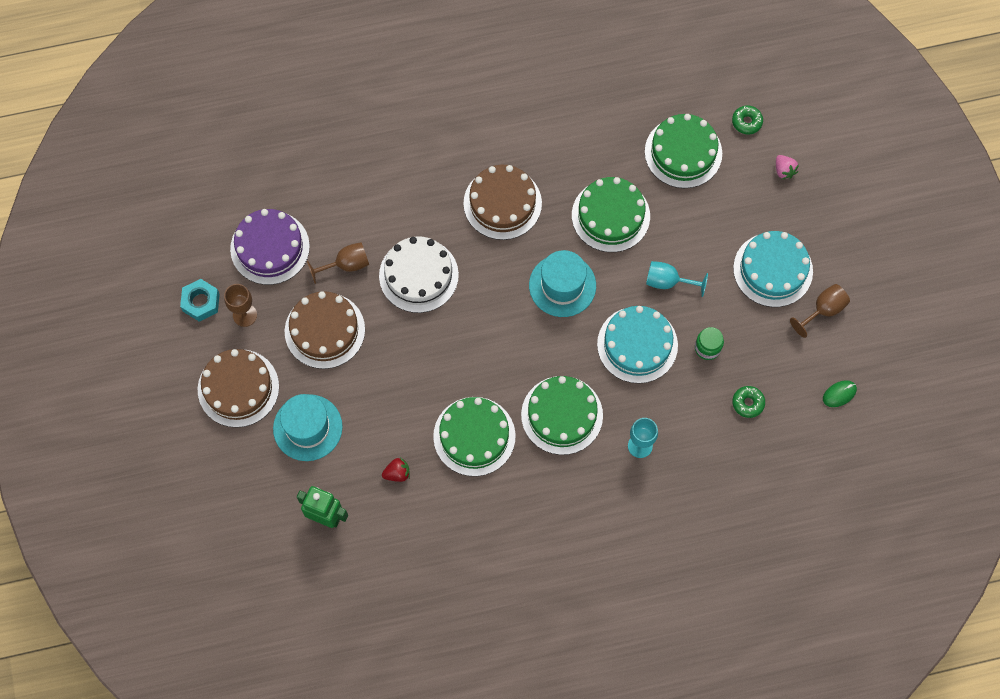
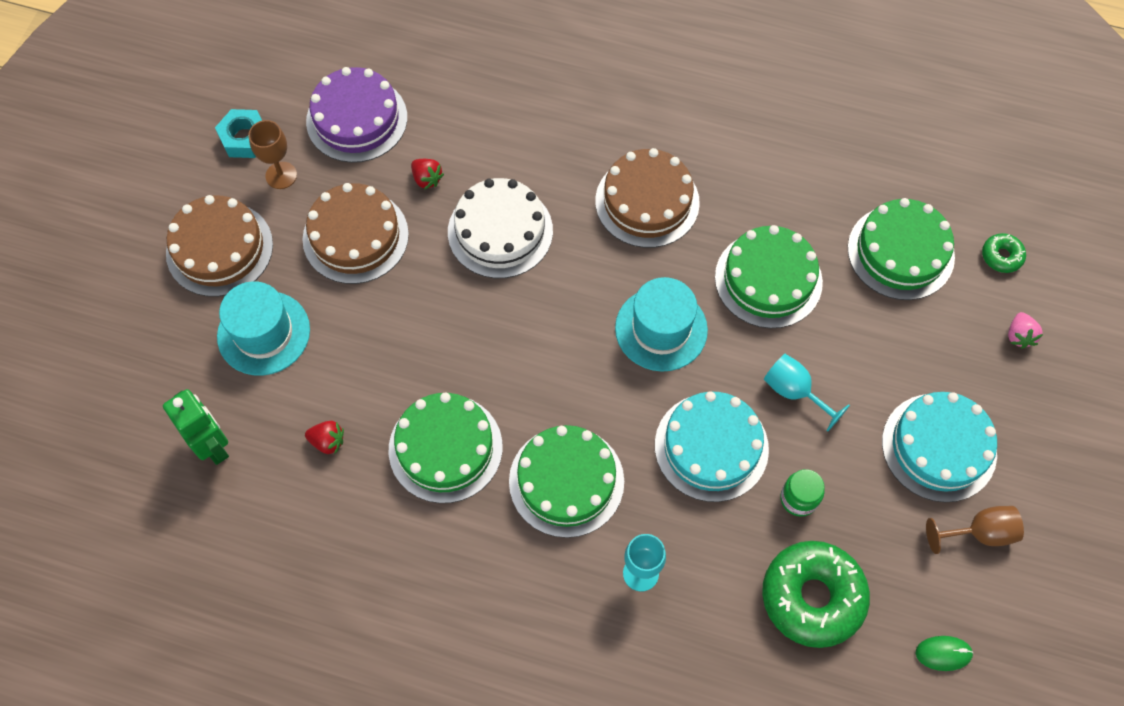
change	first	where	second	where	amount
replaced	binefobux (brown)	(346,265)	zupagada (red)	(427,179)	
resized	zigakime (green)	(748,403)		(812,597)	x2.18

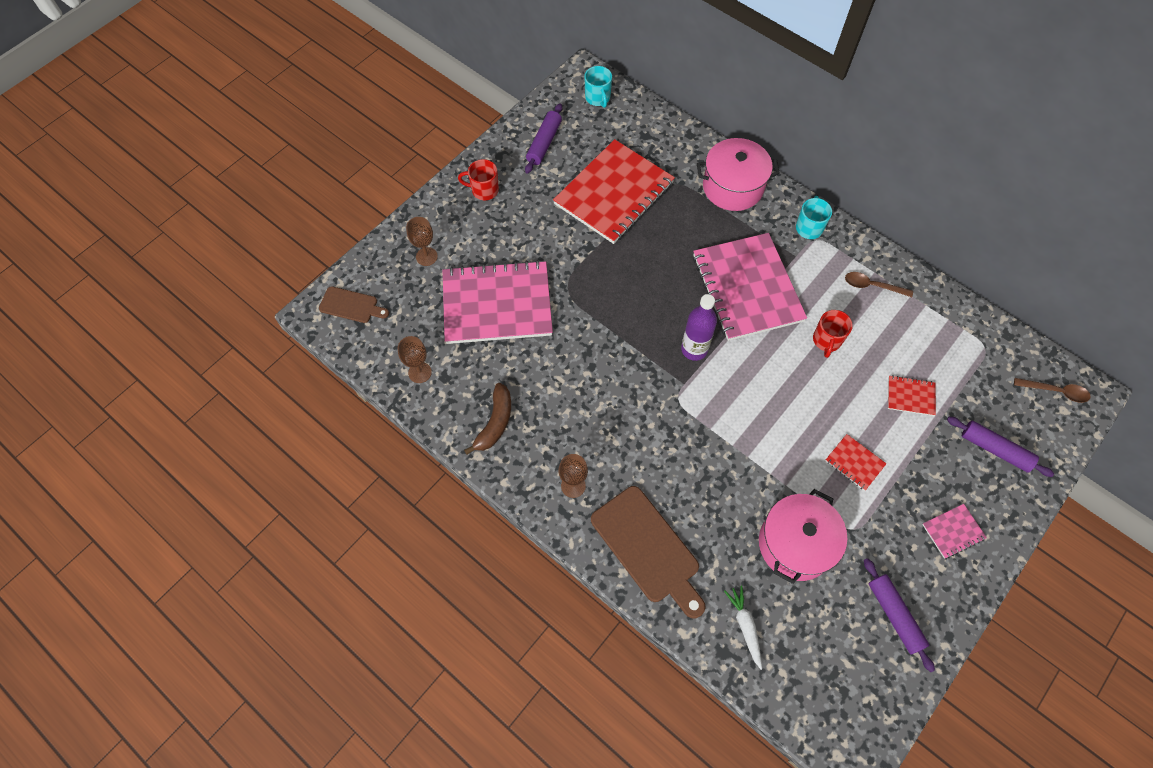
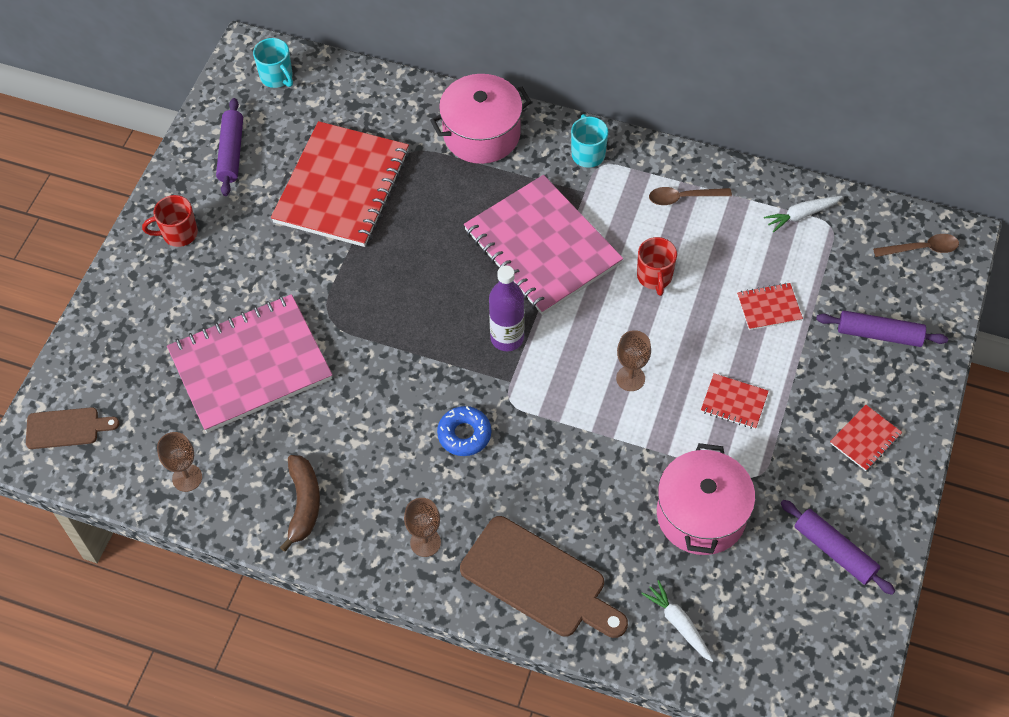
change	first	where	second	where	amount
moved	binefobux (brown)	(426,256)		(630,378)	
recoloured	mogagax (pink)	(953,531)	mogagax (red)	(865,439)	
added			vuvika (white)	(801,215)	
added			zigakime (blue)	(464,434)	

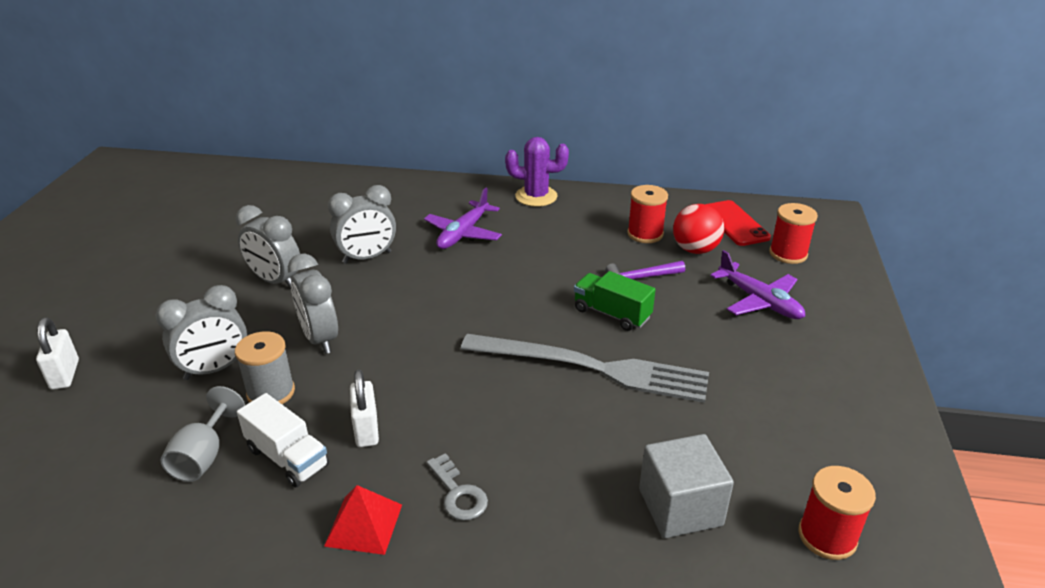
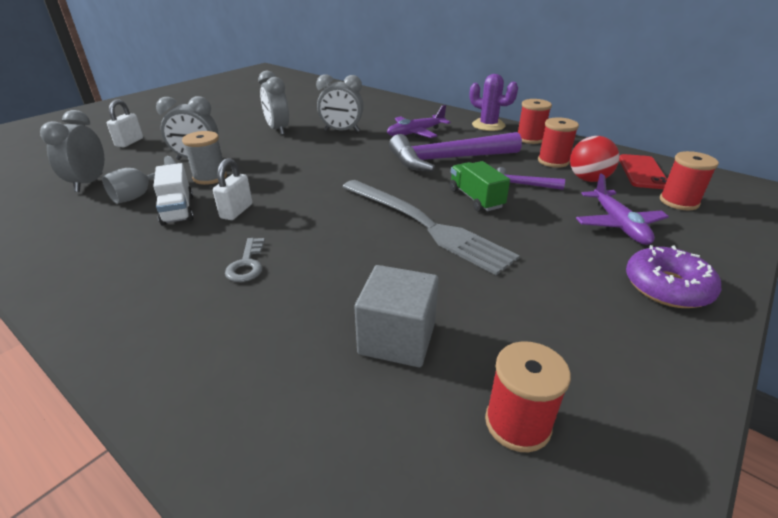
change	first	where	second	where	amount
moved	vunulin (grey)	(320,339)		(89,183)	
removed	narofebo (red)	(363,525)			
added			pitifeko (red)	(530,139)	
added			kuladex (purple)	(448,159)	
added			zigakime (purple)	(667,287)	

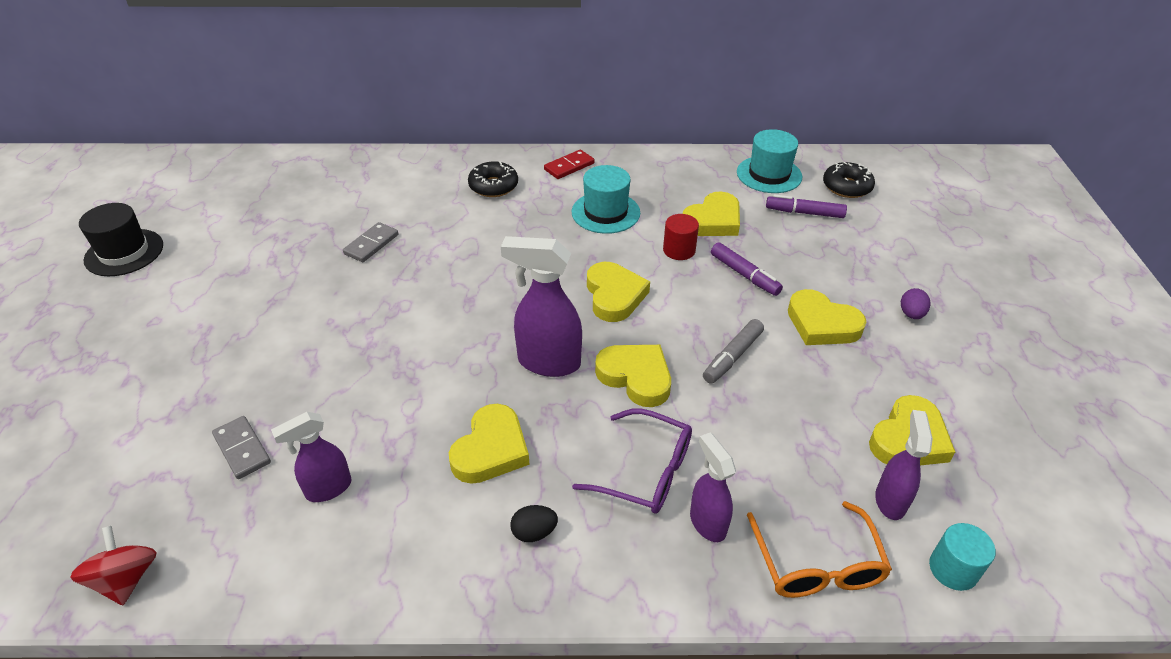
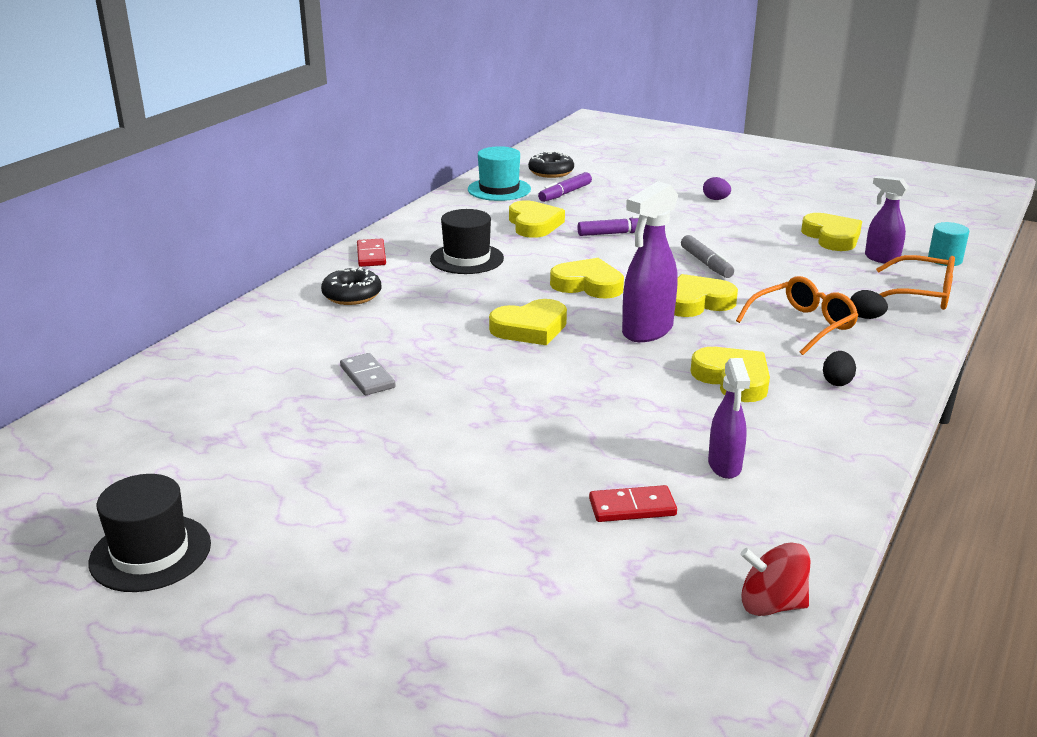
change	first	where	second	where	amount
recoloured	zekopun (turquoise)	(605,212)	zekopun (black)	(467,259)	
removed	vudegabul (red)	(679,250)			
moved	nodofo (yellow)	(822,324)		(530,328)	
recoloured	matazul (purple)	(646,472)	matazul (orange)	(803,325)	
recoloured	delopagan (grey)	(242,449)	delopagan (red)	(632,507)	
replaced	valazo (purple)	(707,522)	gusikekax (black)	(865,317)	

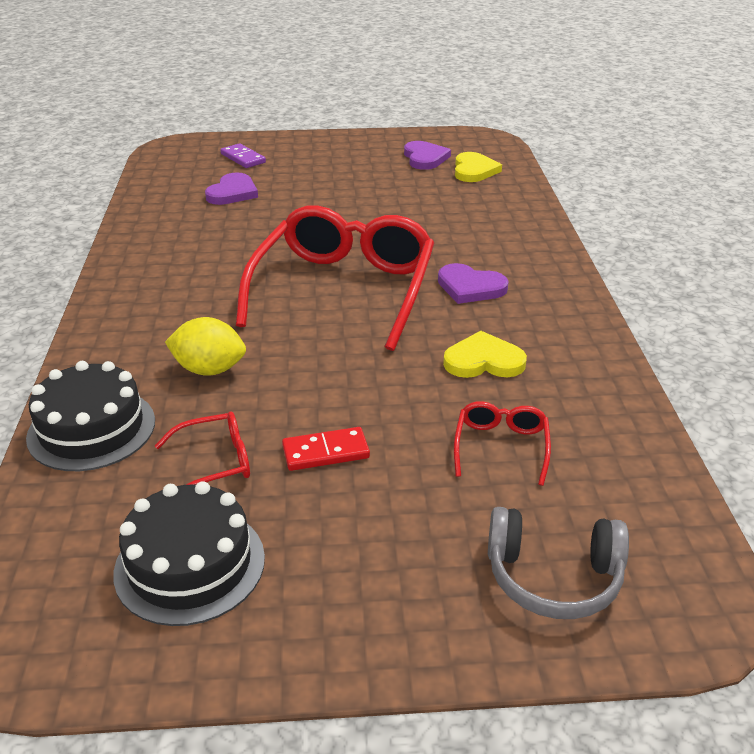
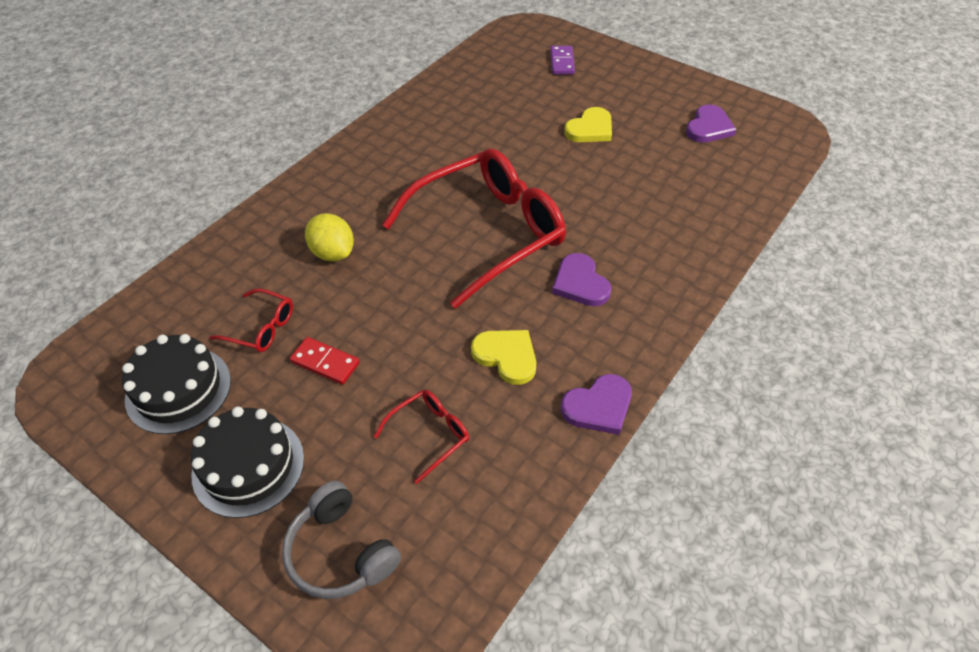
change	first	where	second	where	amount
moved	nodofo (yellow)	(474,170)		(590,129)	
moved	nodofo (purple)	(232,192)		(598,406)	
moved	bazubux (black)	(91,429)		(248,466)	

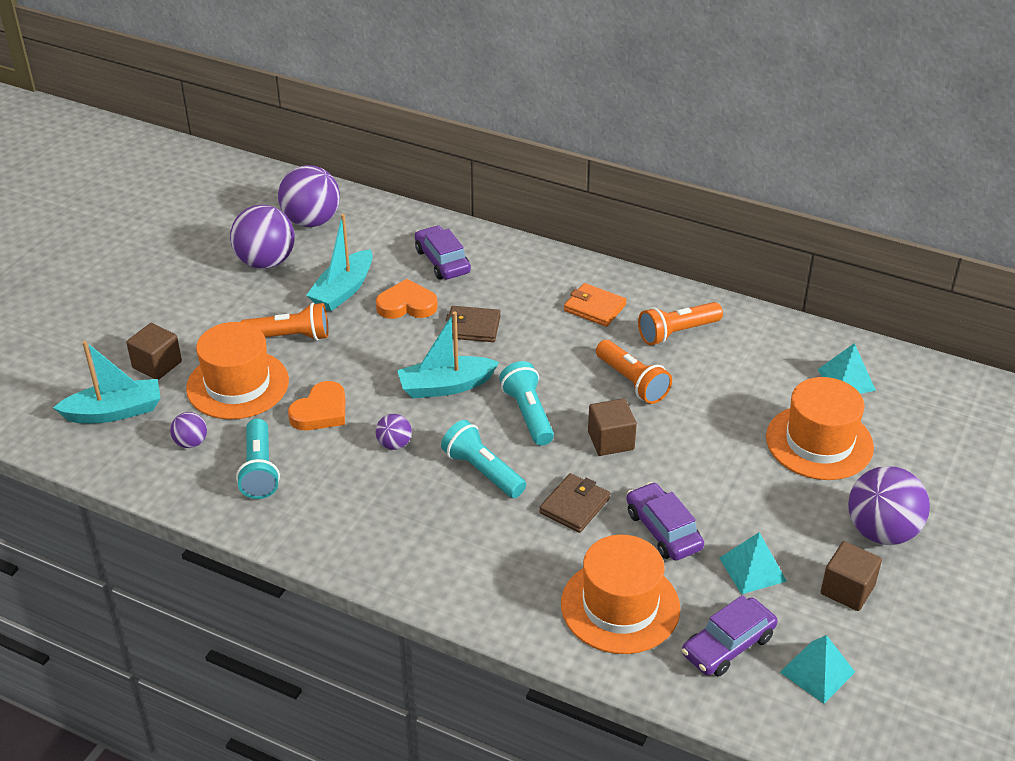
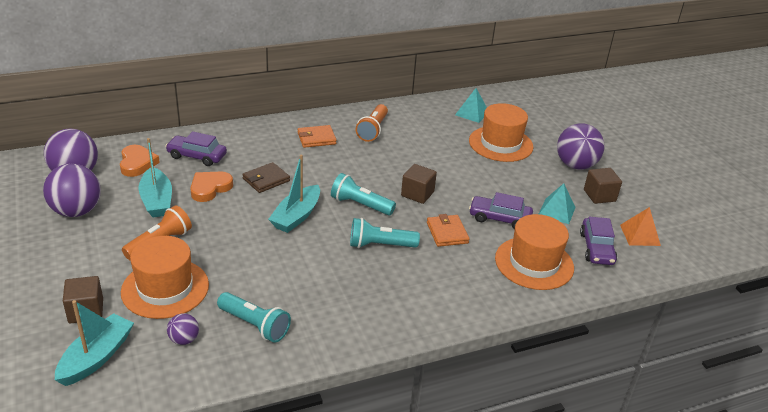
change	first	where	second	where	amount
removed	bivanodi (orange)	(632,382)			
moved	nodofo (orange)	(321,411)		(137,163)	
removed	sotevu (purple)	(394,444)			
recoloured	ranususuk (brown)	(574,506)	ranususuk (orange)	(447,233)	
recoloured	narofebo (turquoise)	(817,672)	narofebo (orange)	(640,235)	

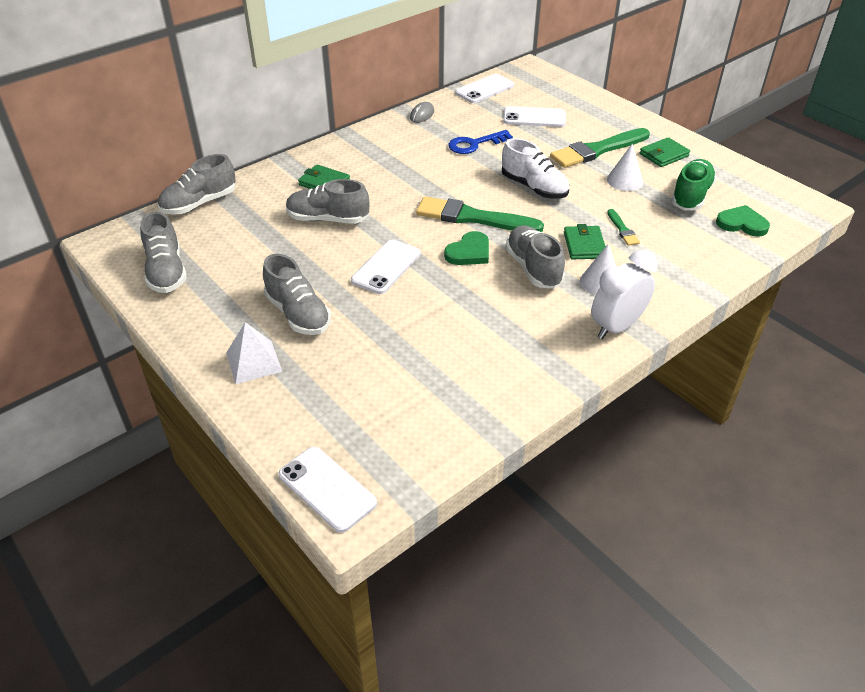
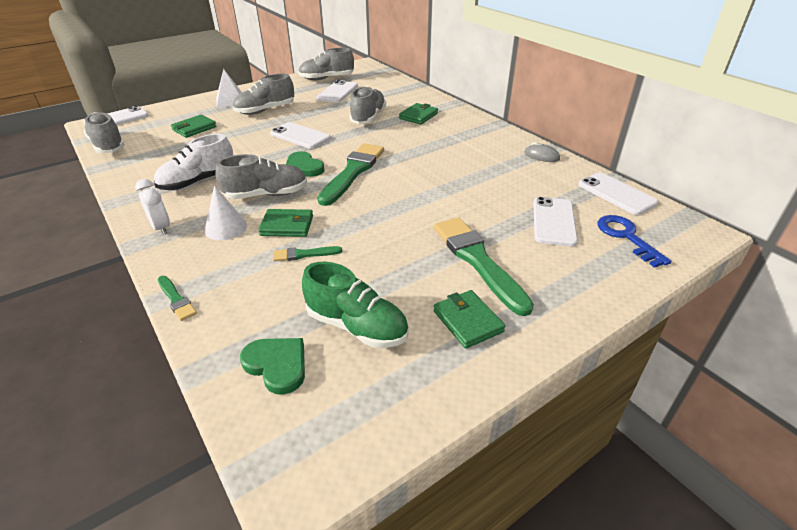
change	first	where	second	where	amount
moved	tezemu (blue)	(475,144)		(626,237)	
moved	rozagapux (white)	(534,187)		(198,181)	
removed	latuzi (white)	(625,180)			
moved	rozagapux (grey)	(199,203)		(108,146)	
turned	nodofo (green)	(742,224)		(277,365)	75 degrees counterclockwise
resized	vunulin (white)	(616,327)		(161,228)	x0.63
added			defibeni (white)	(337,92)	
added			ranususuk (green)	(194,128)	
added			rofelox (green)	(176,299)	

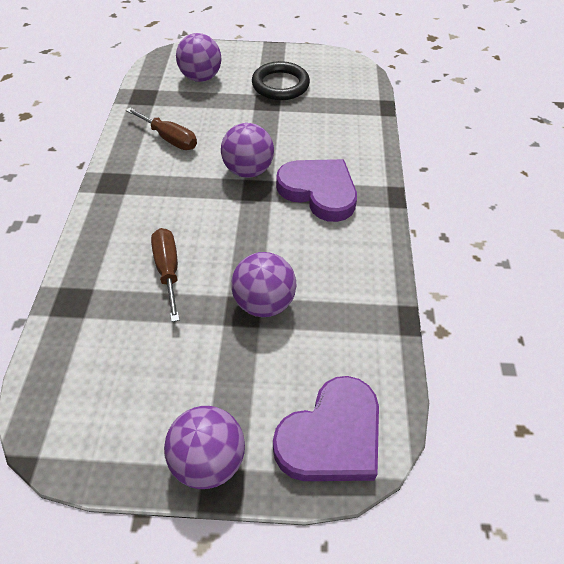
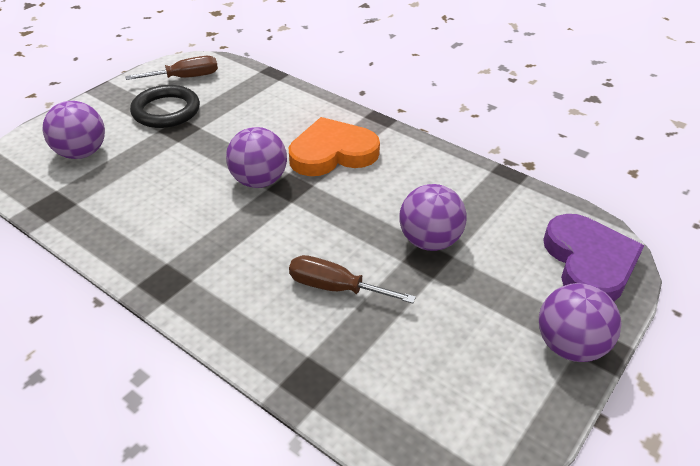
change	first	where	second	where	amount
moved	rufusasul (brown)	(170,139)		(185,78)	
recoloured	nodofo (purple)	(319,191)	nodofo (orange)	(332,153)	

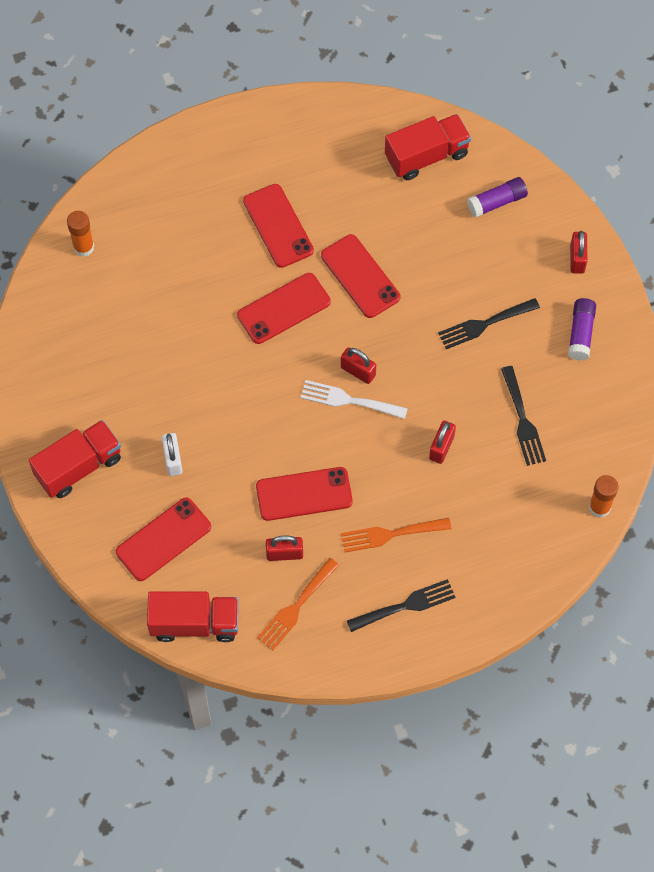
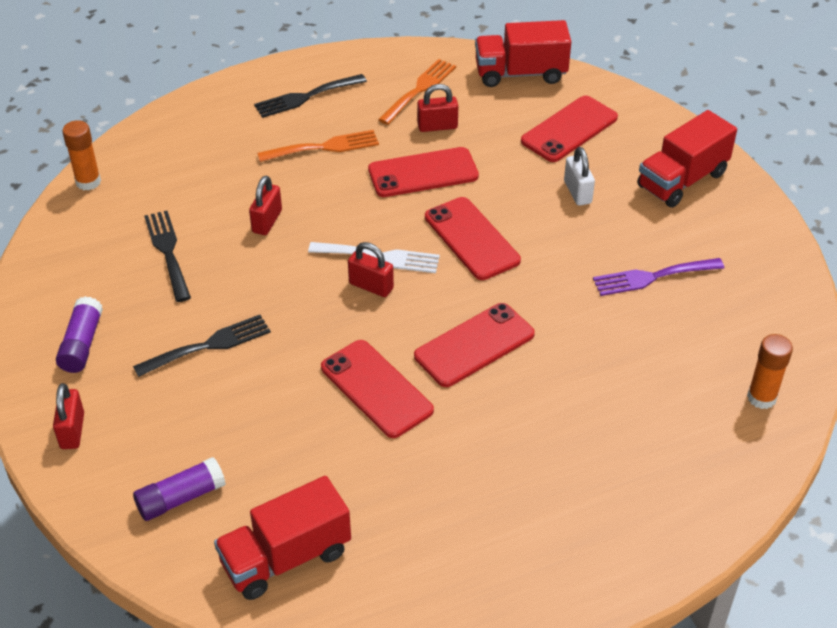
change	first	where	second	where	amount
moved	defibeni (red)	(278,226)		(472,239)	
added			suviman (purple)	(652,277)	

